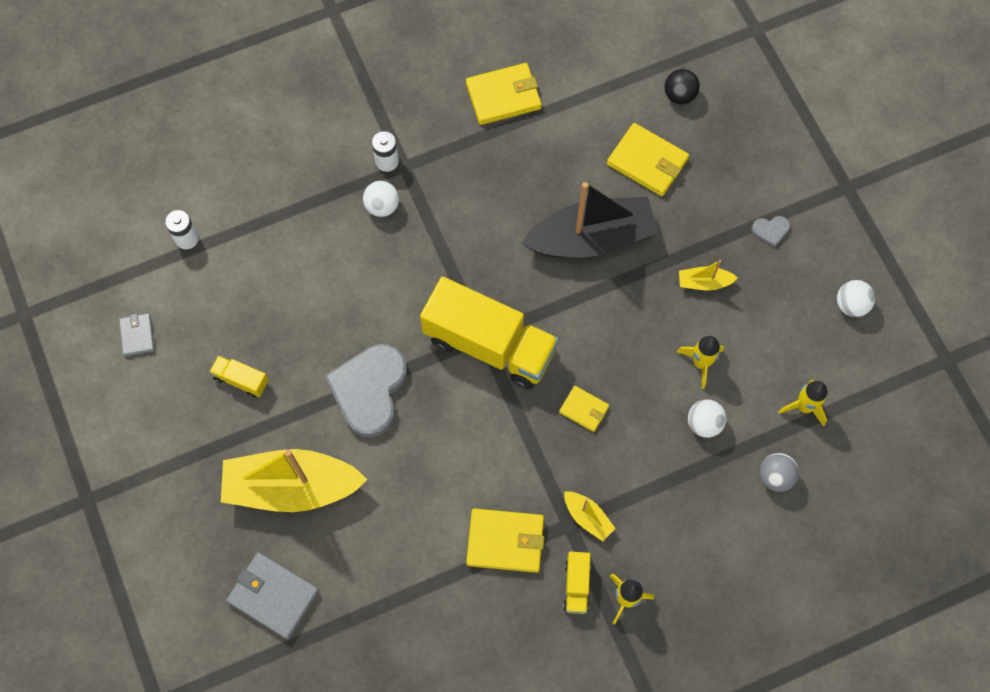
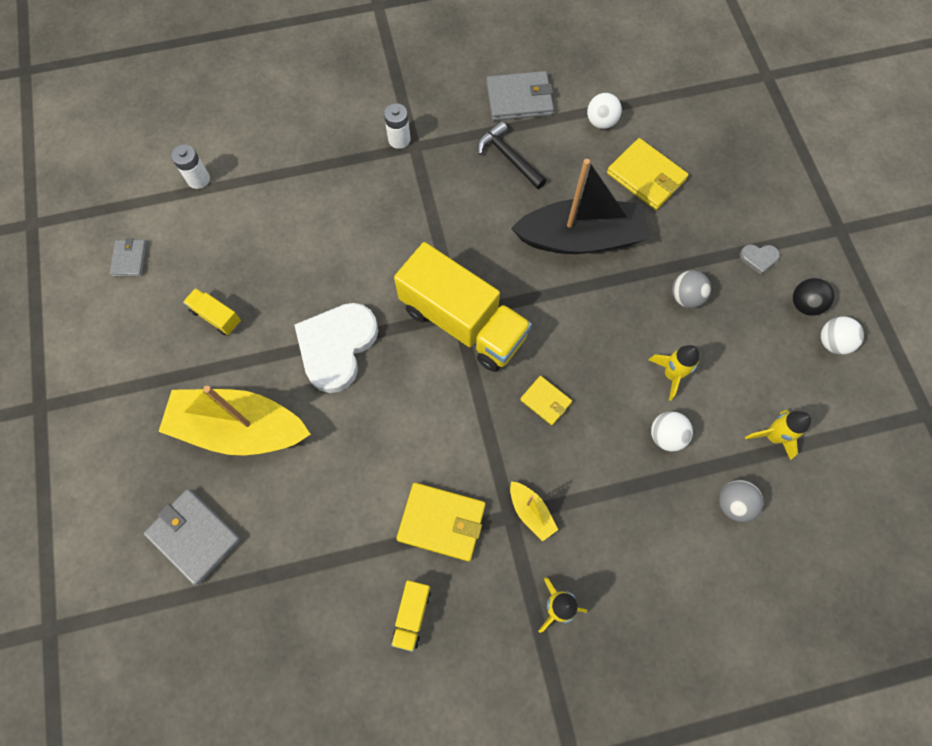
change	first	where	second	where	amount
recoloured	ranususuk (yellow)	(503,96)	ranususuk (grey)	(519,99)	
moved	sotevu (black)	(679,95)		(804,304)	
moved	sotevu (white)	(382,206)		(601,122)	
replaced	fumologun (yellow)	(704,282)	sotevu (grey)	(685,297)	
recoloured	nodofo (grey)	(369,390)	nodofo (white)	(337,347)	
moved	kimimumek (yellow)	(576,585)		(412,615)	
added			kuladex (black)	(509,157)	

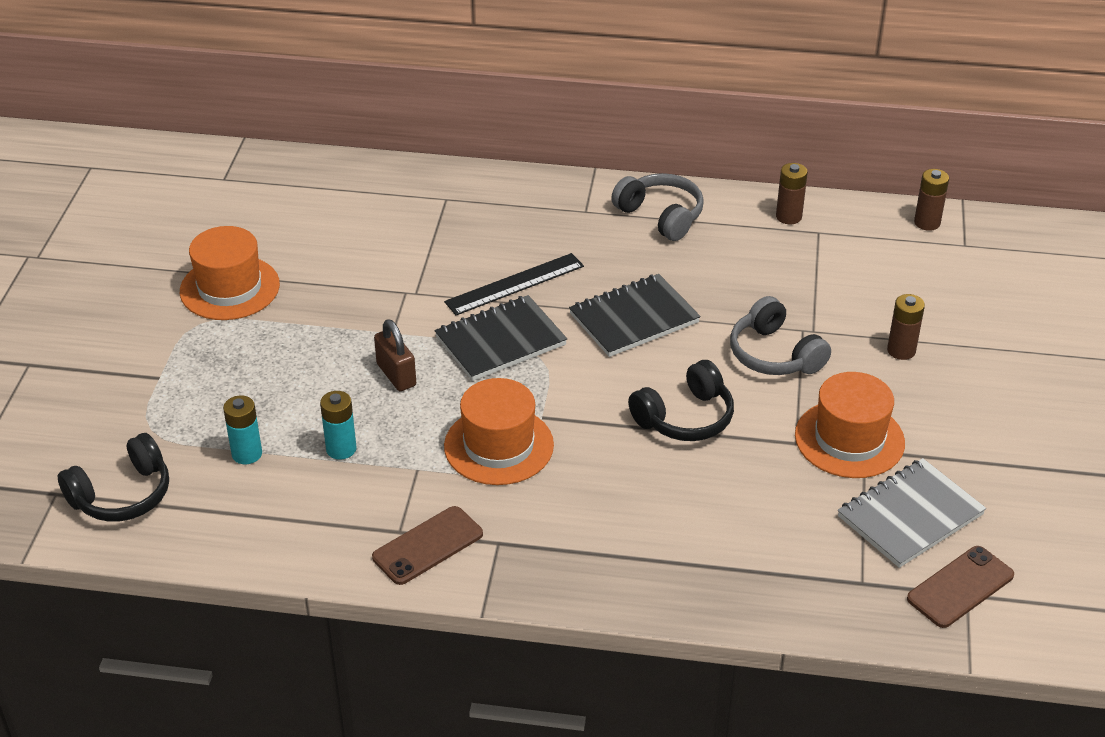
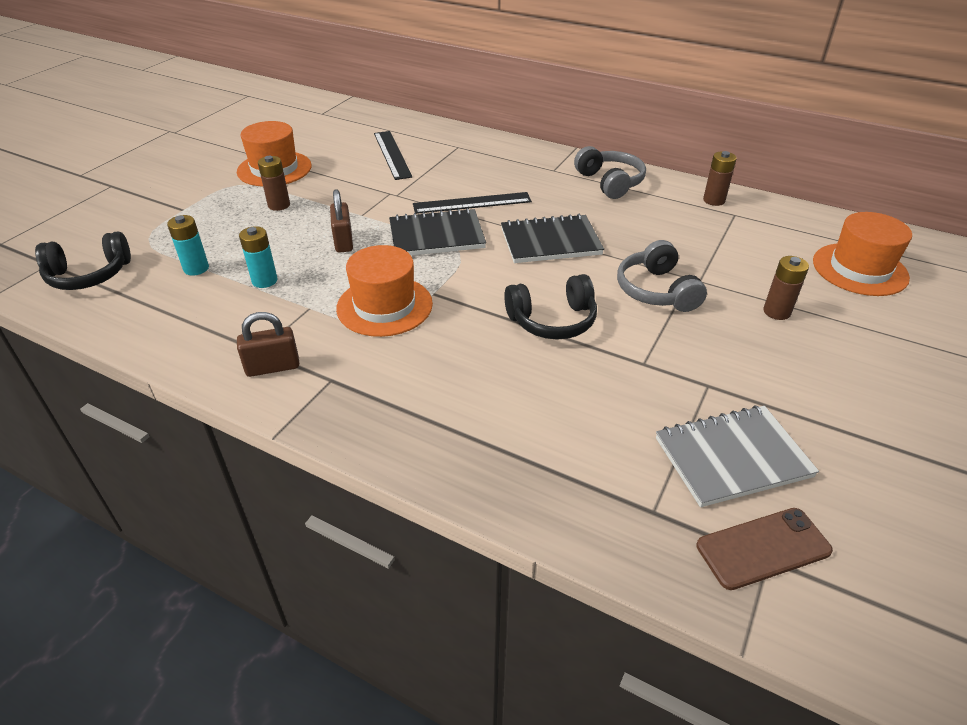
change	first	where	second	where	amount
moved	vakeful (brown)	(927,223)		(279,205)	
moved	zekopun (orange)	(849,439)		(859,269)	
replaced	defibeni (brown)	(427,546)	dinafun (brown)	(272,367)	
added			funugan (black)	(392,154)	

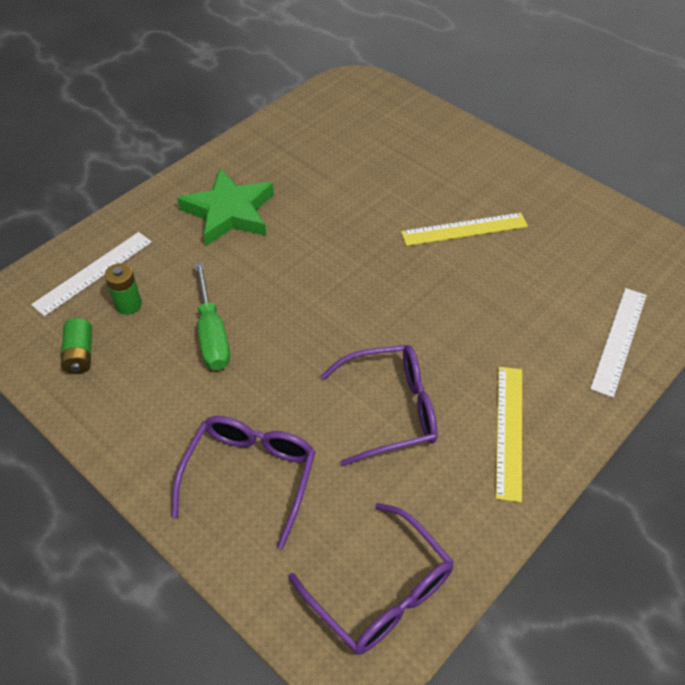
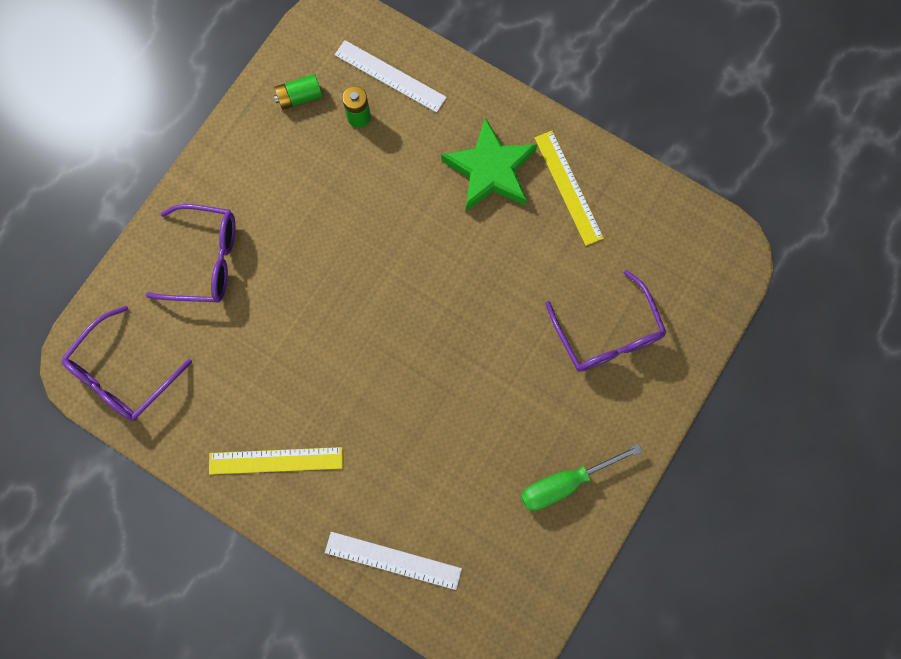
change	first	where	second	where	amount
moved	funugan (yellow)	(464,229)		(568,187)	
moved	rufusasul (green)	(212,334)		(565,482)	
moved	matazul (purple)	(391,410)		(607,334)	

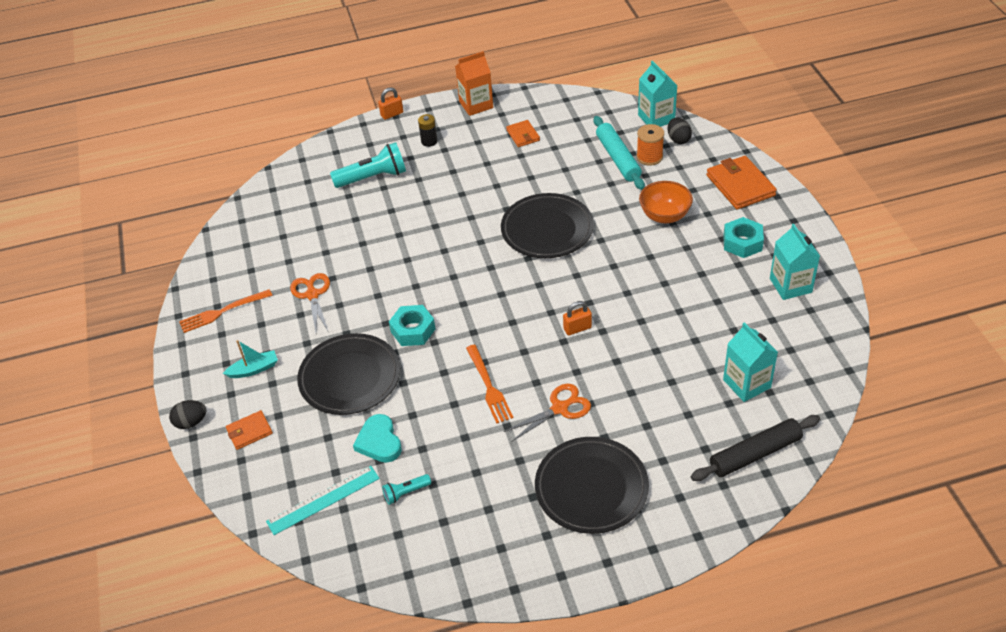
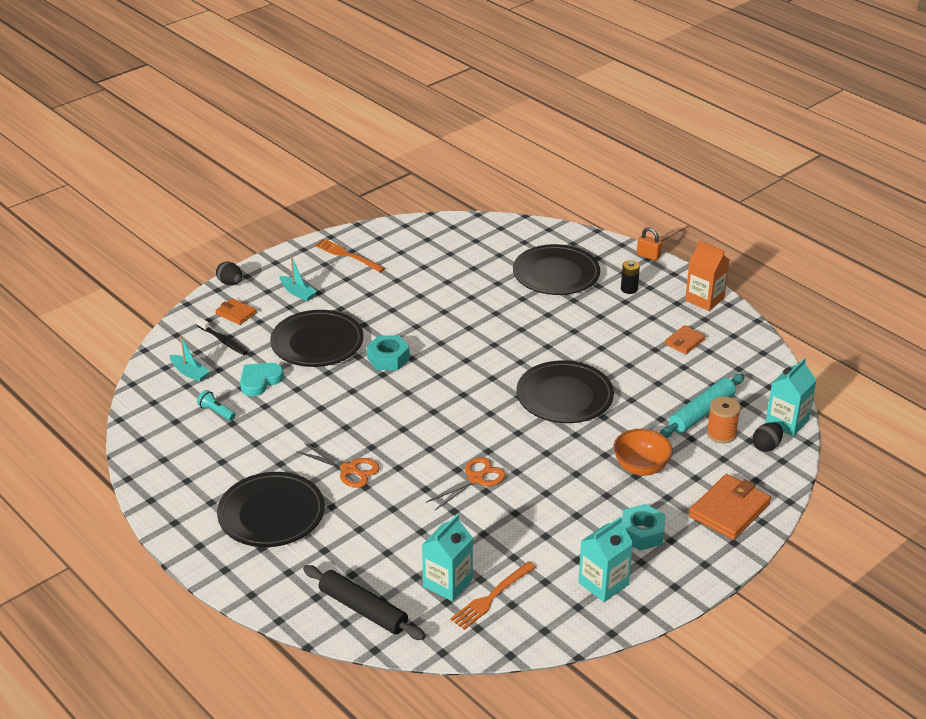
change	first	where	second	where	amount
replaced	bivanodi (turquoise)	(373,177)	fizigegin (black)	(556,274)	
moved	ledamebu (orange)	(312,295)		(475,479)	
removed	dinafun (orange)	(577,328)			
moved	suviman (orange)	(489,387)		(491,598)	
replaced	funugan (turquoise)	(323,500)	fumologun (turquoise)	(190,372)	
added			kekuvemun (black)	(223,341)	

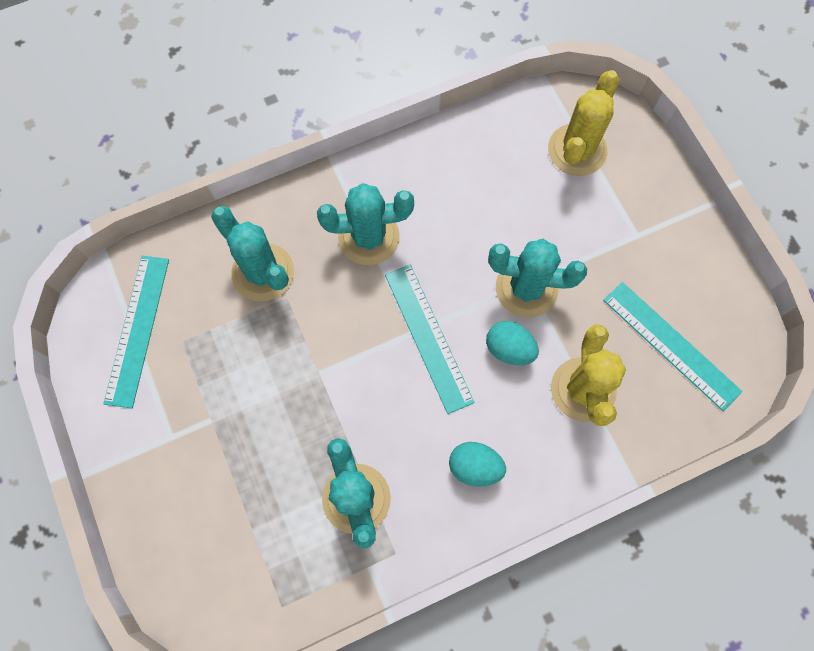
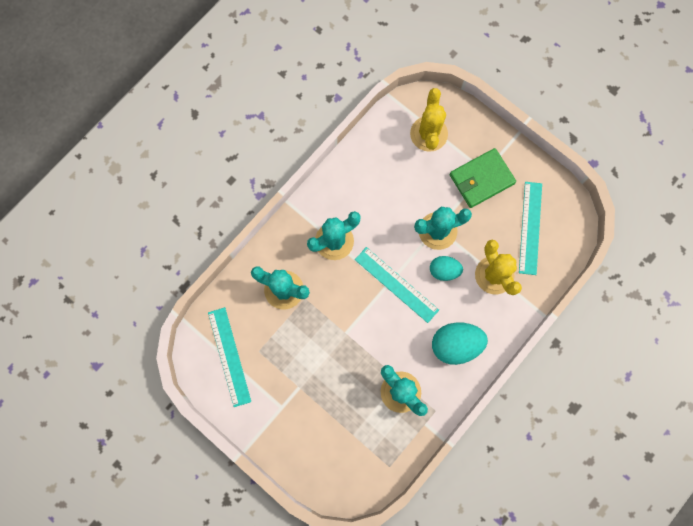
change	first	where	second	where	amount
turned	funugan (turquoise)	(671,345)		(530,228)	75 degrees clockwise
resized	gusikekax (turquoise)	(474,467)		(455,345)	x1.62
added			ranususuk (green)	(481,179)	

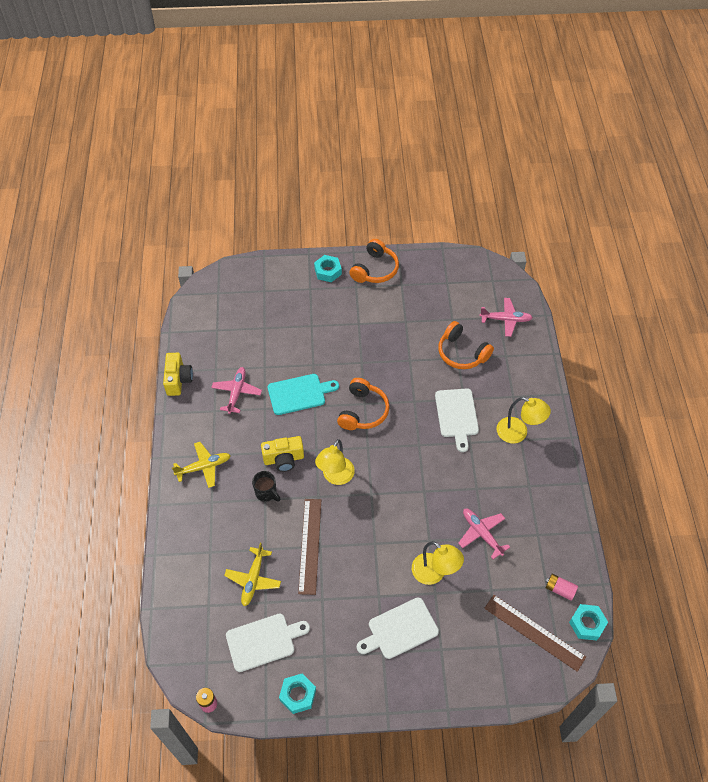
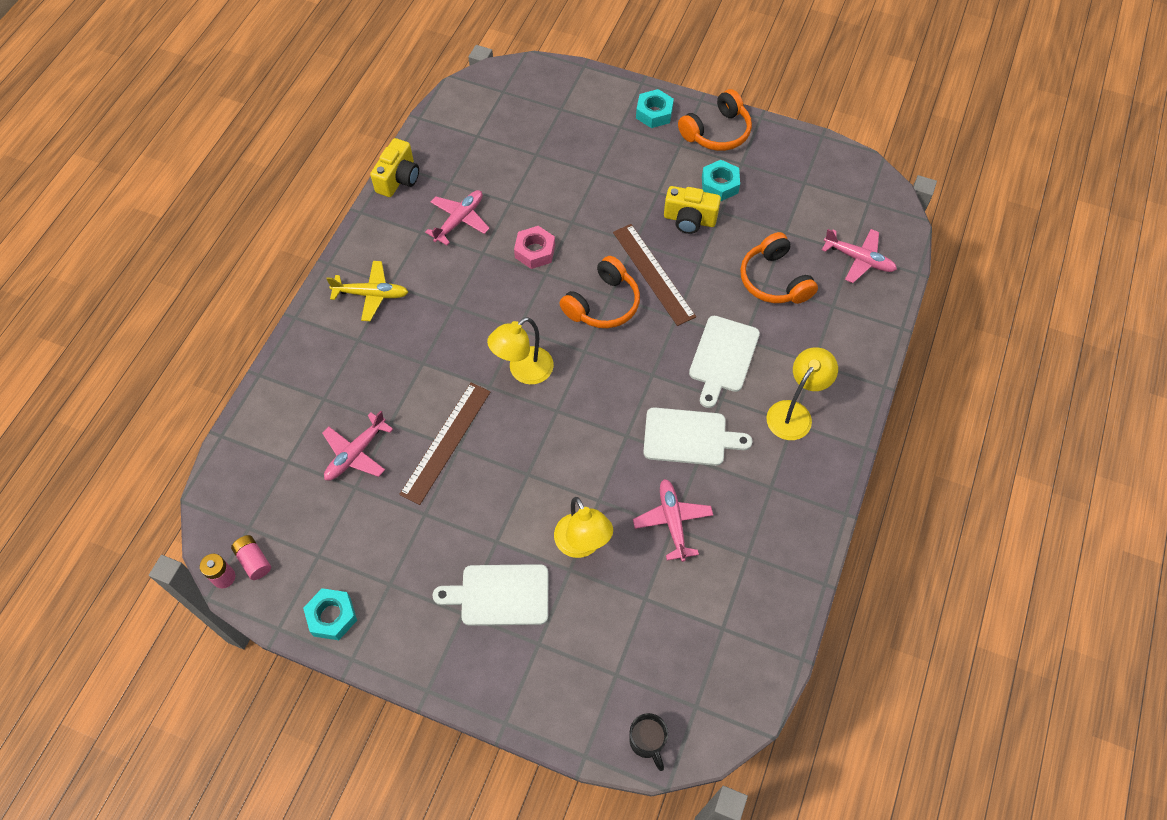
change	first	where	second	where	amount
replaced	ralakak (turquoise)	(299,394)	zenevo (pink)	(535,251)	
turned	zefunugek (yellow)	(518,433)		(794,413)	105 degrees counterclockwise
moved	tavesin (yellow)	(283,459)		(689,220)	
moved	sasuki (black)	(266,493)		(647,742)	
recoloured	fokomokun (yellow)	(253,579)	fokomokun (pink)	(356,453)	
moved	vakeful (pink)	(559,589)		(254,560)	
moved	funugan (brown)	(534,632)		(653,274)	
moved	zenevo (turquoise)	(587,624)		(720,185)	
moved	ralakak (white)	(264,641)		(689,437)	

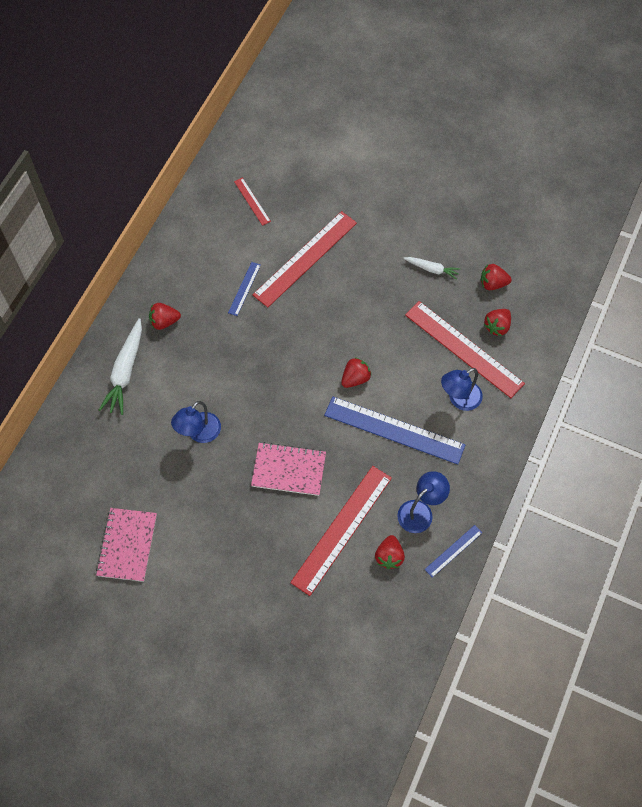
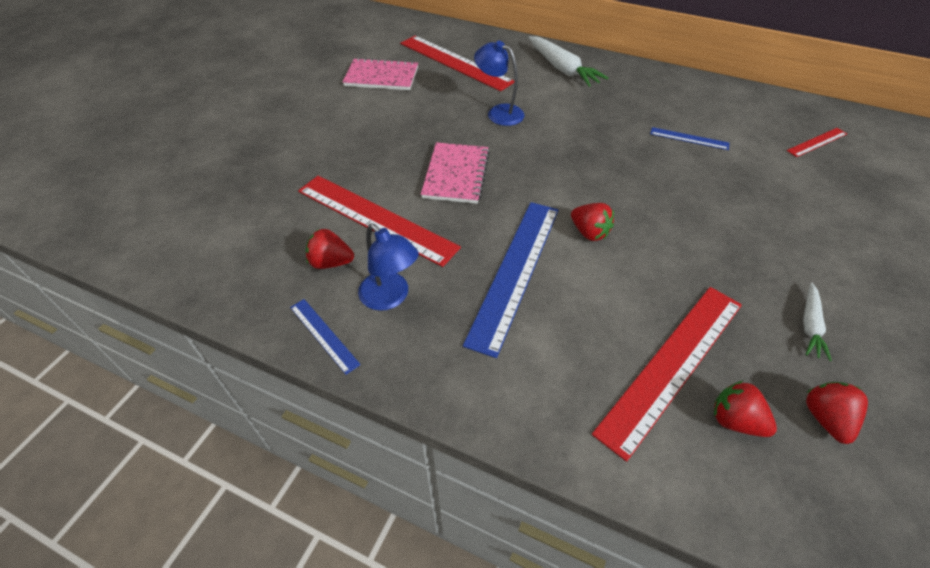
change	first	where	second	where	amount
moved	funugan (red)	(305,258)		(455,62)	
removed	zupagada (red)	(164,321)			
turned	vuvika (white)	(125,371)		(562,69)	135 degrees counterclockwise
removed	zefunugek (blue)	(459,399)			

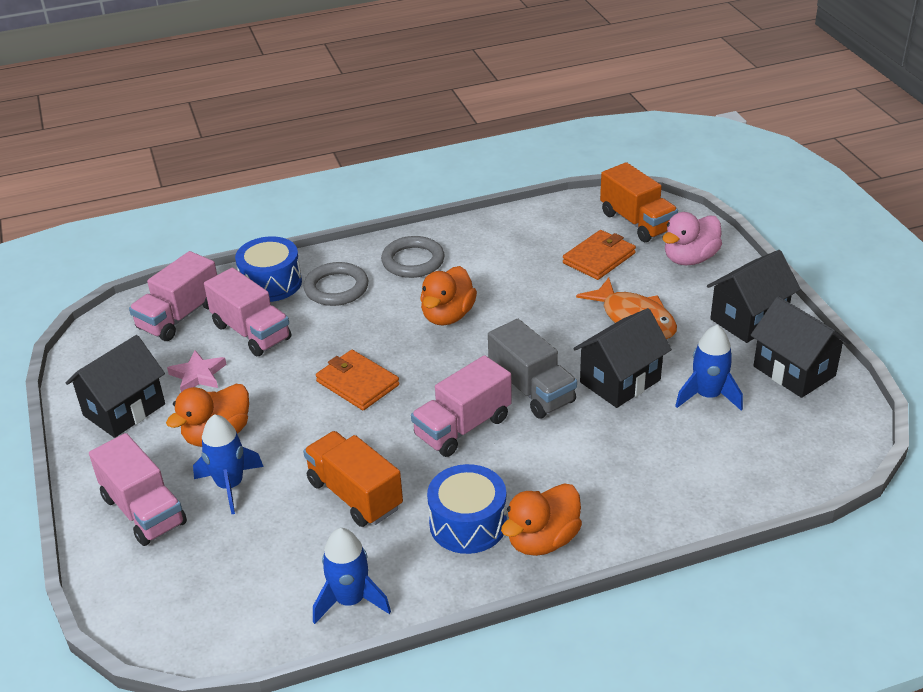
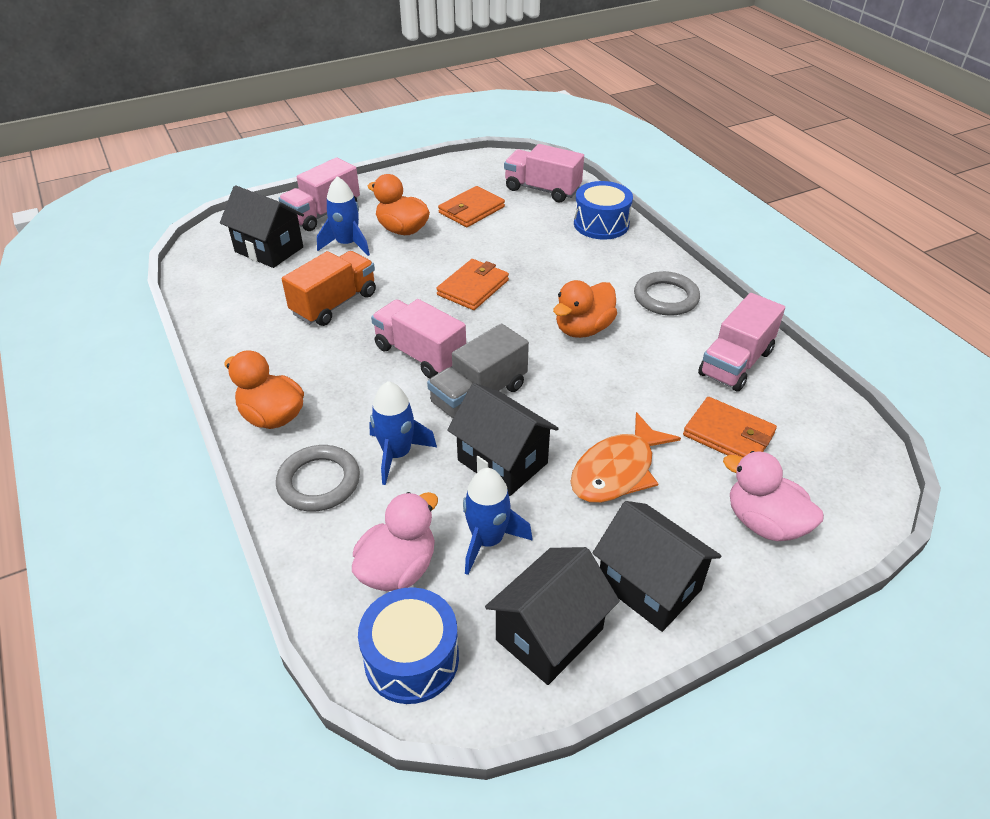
change	first	where	second	where	amount
removed	kimimumek (orange)	(637,222)			
moved	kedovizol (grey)	(336,288)		(319,482)	
turned	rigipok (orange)	(447,316)		(583,329)	60 degrees counterclockwise
moved	kimimumek (pink)	(251,332)		(735,363)	
moved	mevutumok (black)	(124,410)		(269,249)	
replaced	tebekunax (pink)	(198,375)	ranususuk (orange)	(471,210)	
moved	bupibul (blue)	(468,524)		(411,658)	
moved	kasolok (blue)	(350,600)		(397,454)	
added			rigipok (pink)	(398,569)	

